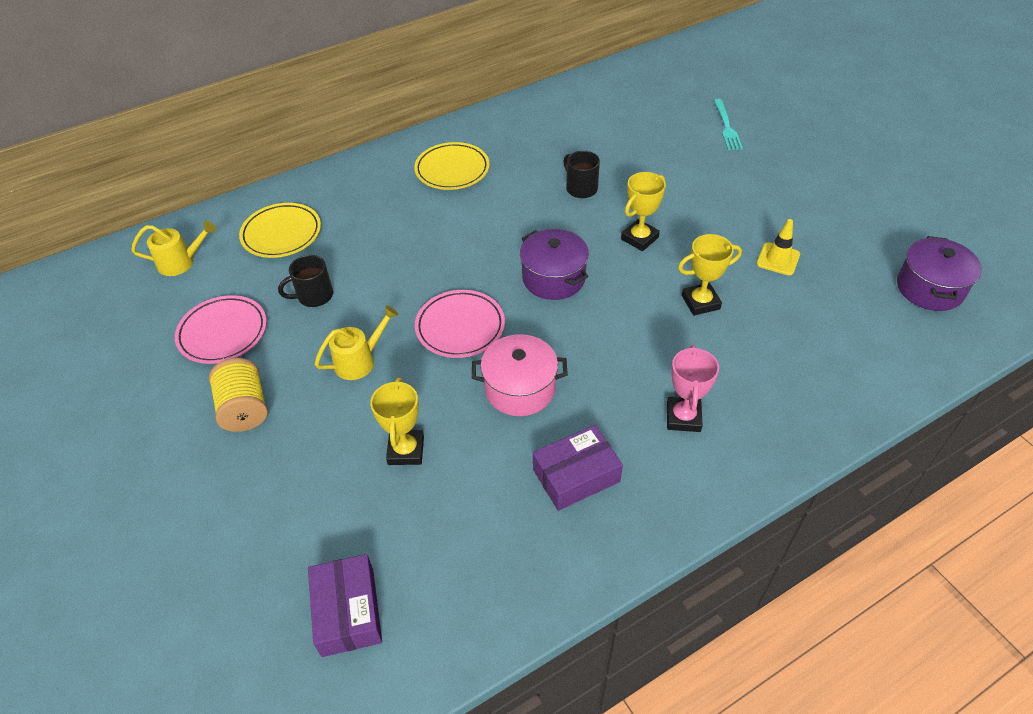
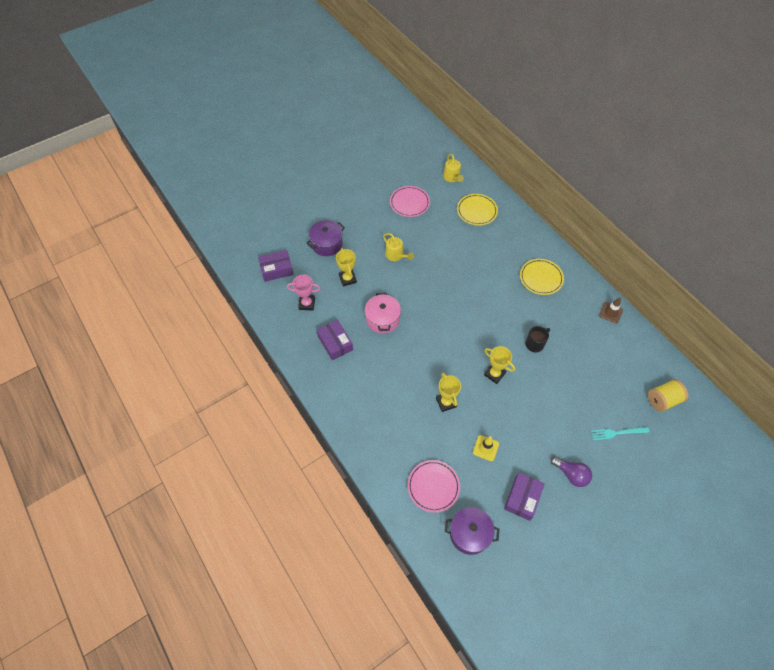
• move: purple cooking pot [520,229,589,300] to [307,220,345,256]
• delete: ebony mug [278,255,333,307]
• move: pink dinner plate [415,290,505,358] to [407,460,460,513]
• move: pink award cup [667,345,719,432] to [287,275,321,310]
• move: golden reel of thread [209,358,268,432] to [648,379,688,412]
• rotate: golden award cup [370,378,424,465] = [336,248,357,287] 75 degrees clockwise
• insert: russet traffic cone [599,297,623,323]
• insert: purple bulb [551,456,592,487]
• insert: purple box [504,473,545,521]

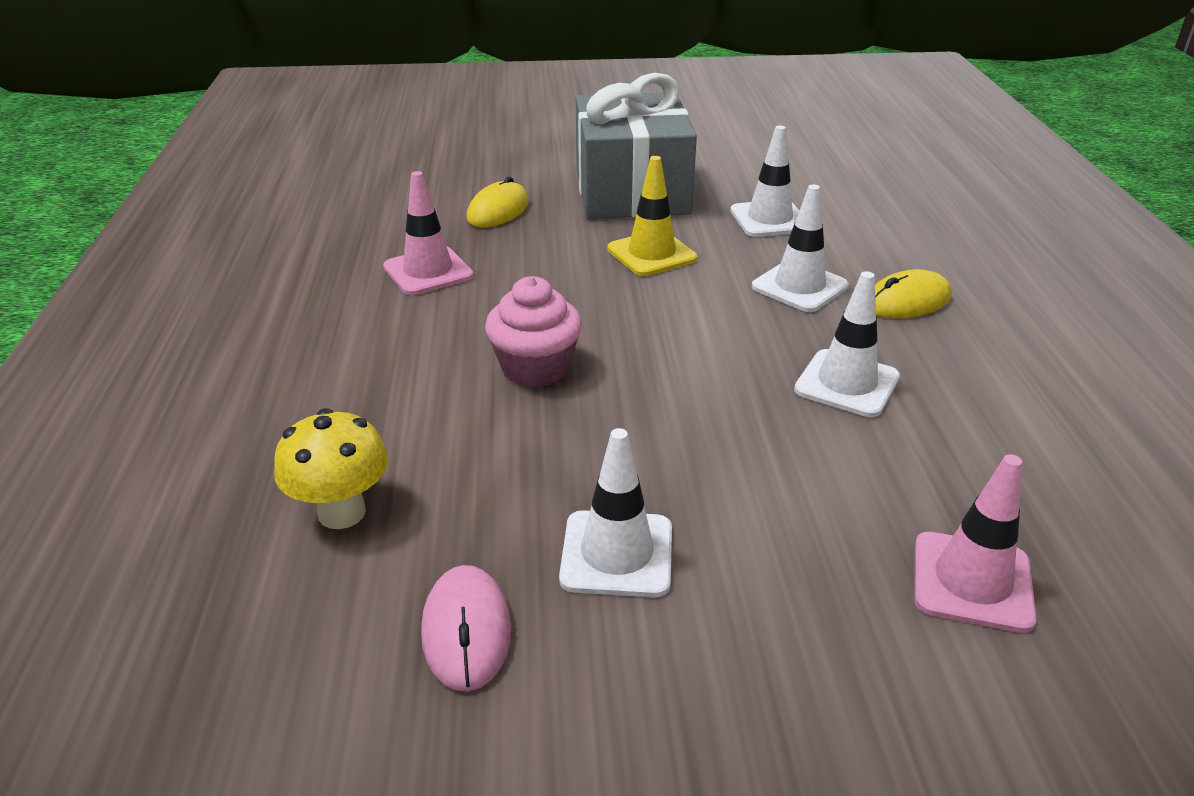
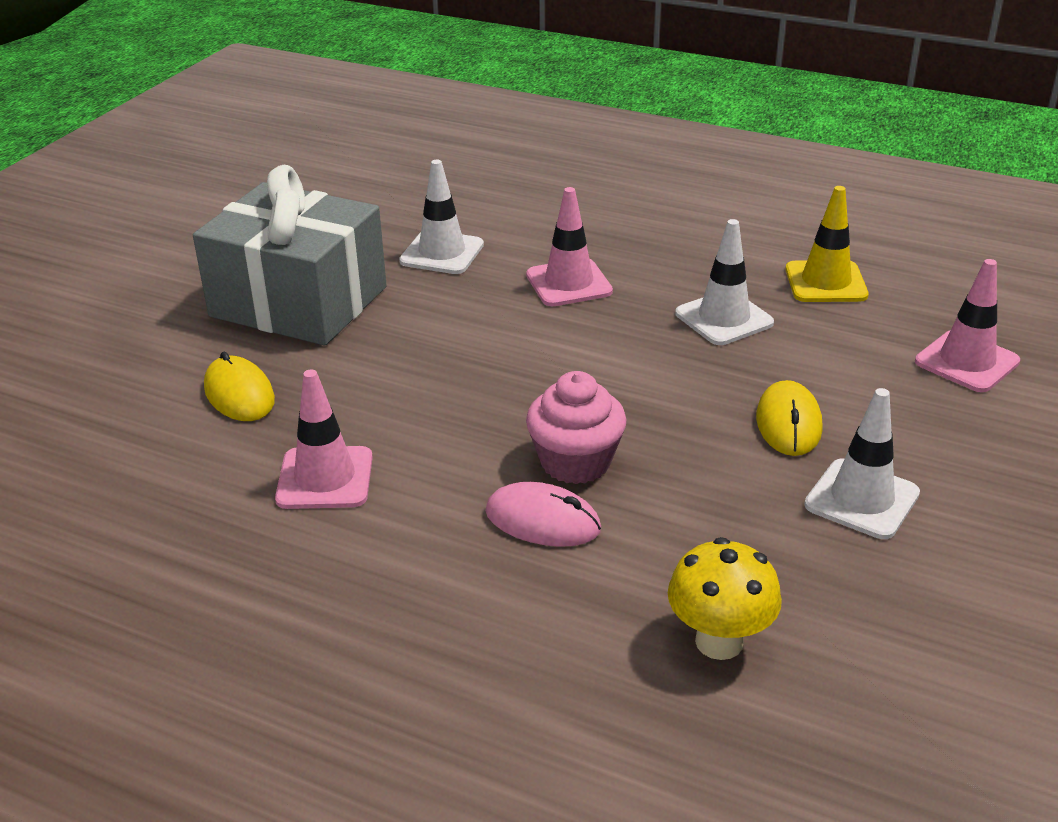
• move: golden traffic cone [607,156,697,276] to [785,186,869,302]
• recolor: snow-white traffic cone [752,184,849,312] to pink traffic cone [526,187,613,306]
• move: golden mouse [875,269,951,318] to [756,380,823,456]
• move: pink mouse [421,565,511,691] to [485,482,601,547]

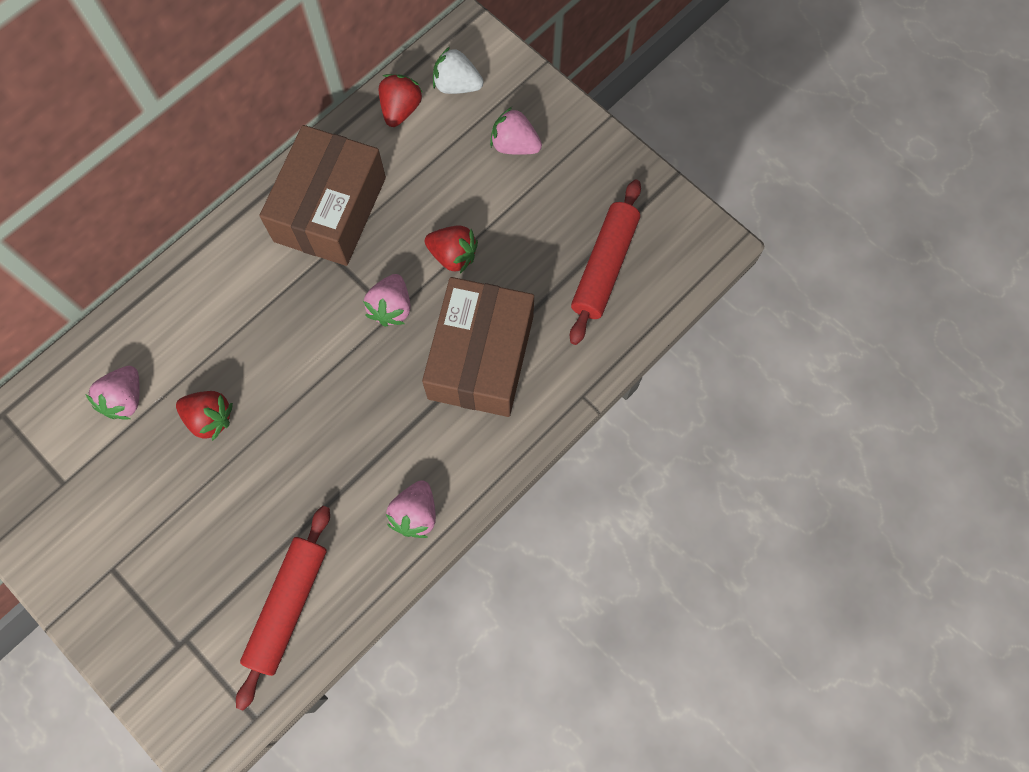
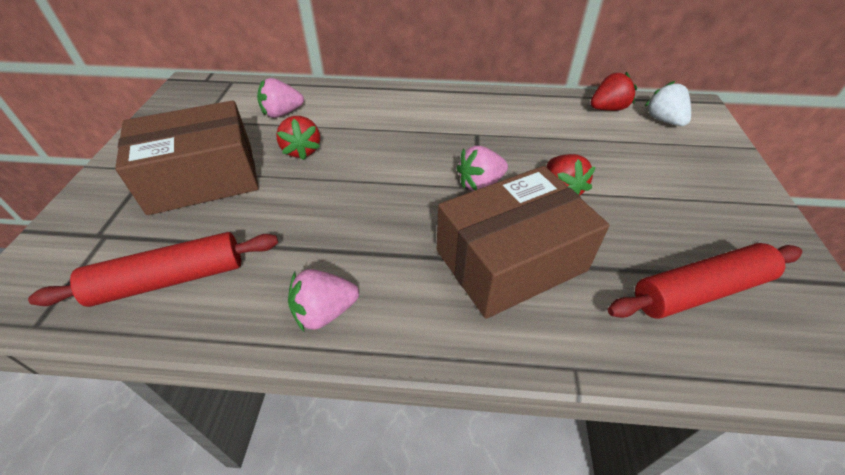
• delete: pink toy strawberry [490,107,542,155]
• move: russet box [259,125,386,266] to [115,100,259,215]

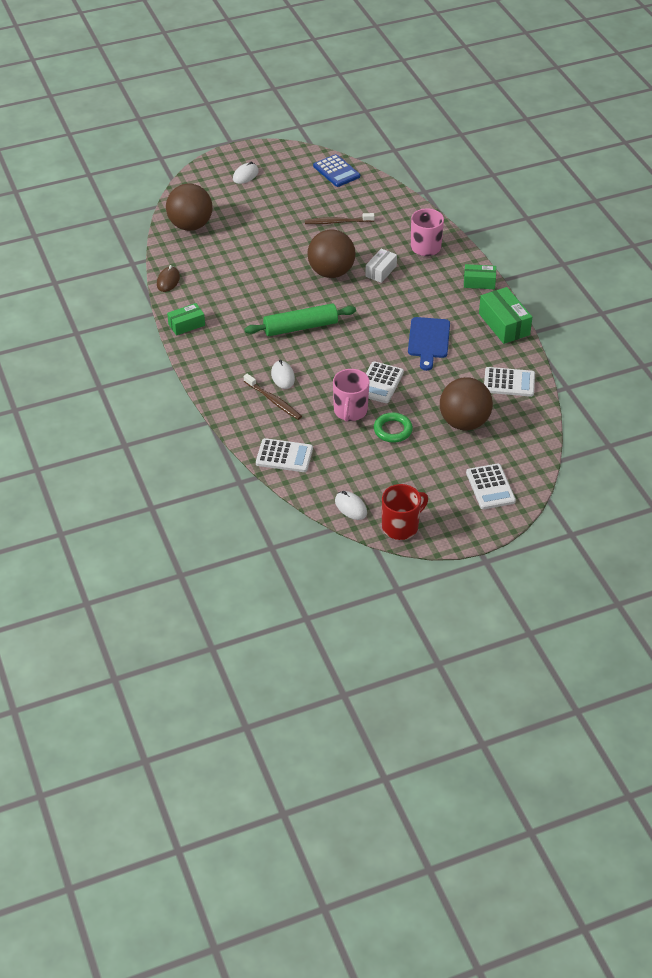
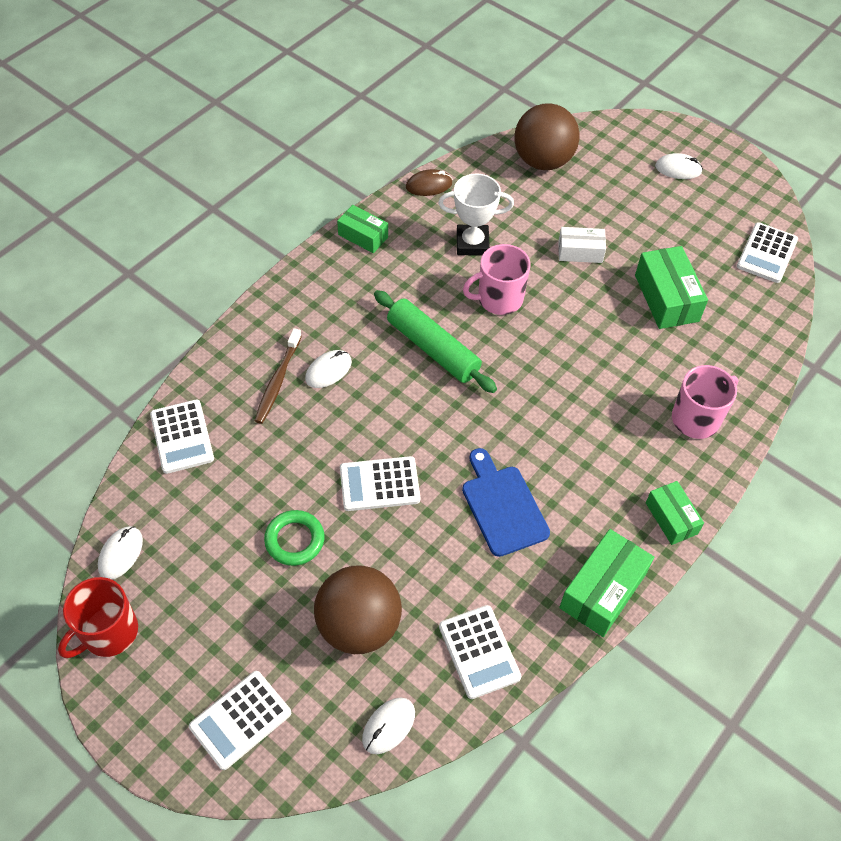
• recolor: cobalt calculator [313,154,360,187] to snow-white calculator [737,222,798,283]
• replace: russet tooth brush [305,213,375,224] to green box [635,246,708,329]
• delete: russet ball [307,230,356,278]
• move: snow-white box [365,249,397,283] to [558,227,606,263]
• rotate: cobalt cutting board [408,317,450,371] = [462,448,550,557] 90 degrees clockwise
• move: pink mug [333,369,370,422] to [463,244,531,315]
• rotate: crimson mug [382,484,428,540] = [58,577,138,658] 105 degrees clockwise
• insert: snow-white award cup [438,174,514,256]
• insert: snow-white mouse [362,698,415,754]

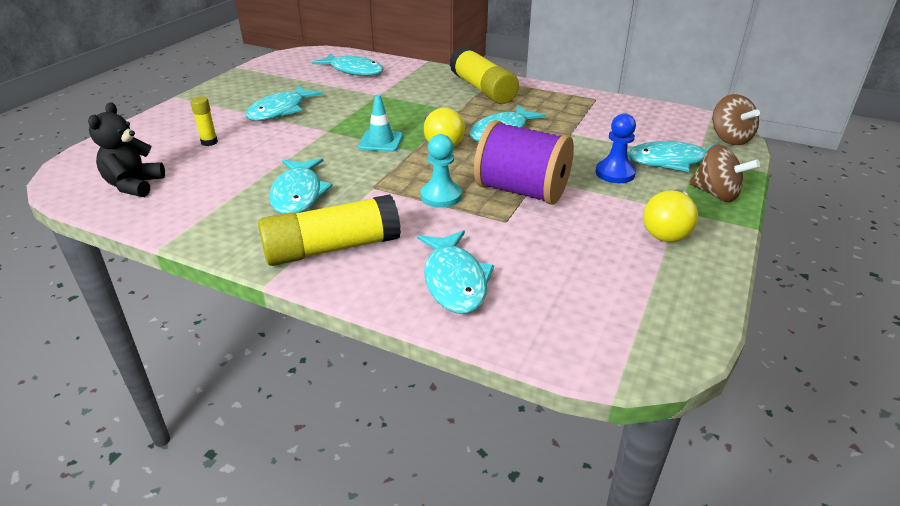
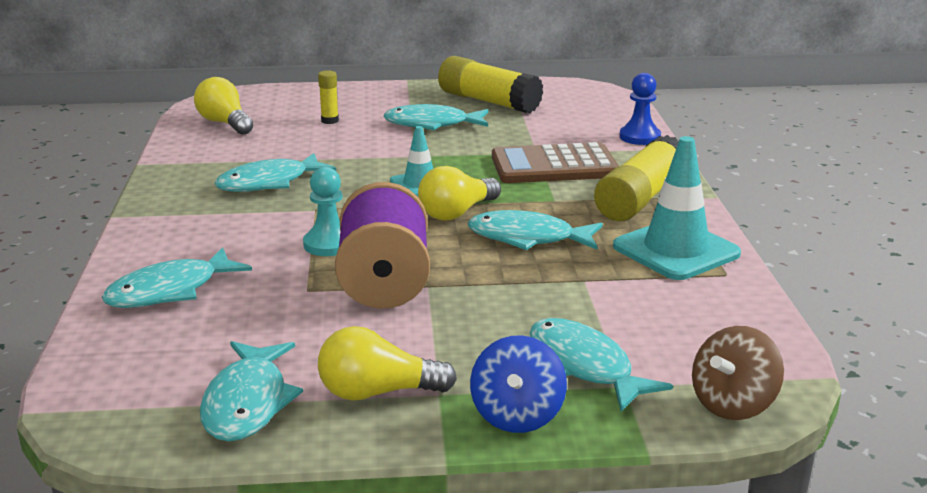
• move: turquoise fish figure [312,53,384,76] to [200,341,303,442]
• replace: ebony teddy bear [88,102,165,197] to golden bulb [194,77,253,135]
• move: cobalt pawn [595,113,636,183] to [619,73,661,145]
• recolor: russet whirligig [689,144,760,202] to cobalt whirligig [470,335,567,433]
• move: golden glue stick [258,194,401,266] to [438,56,543,113]
• insert: turquoise traffic cone [613,136,741,280]
• insert: russet calculator [492,142,618,183]

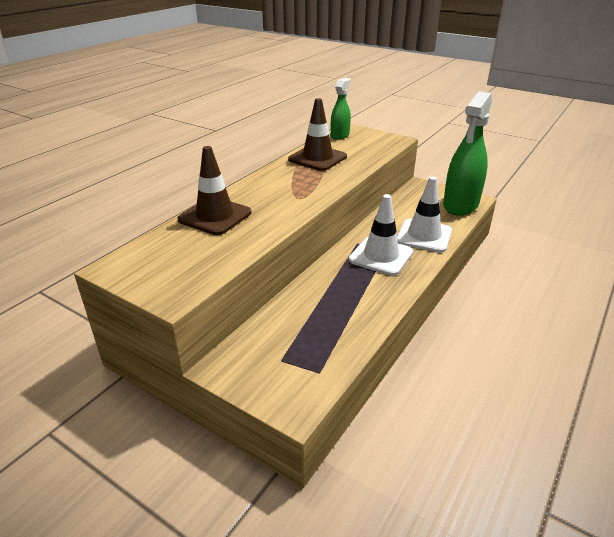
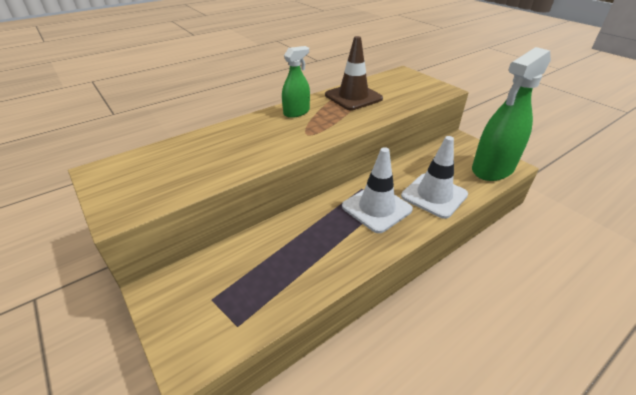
• move: green spray bottle [331,78,351,140] to [282,46,310,118]
• delete: russet traffic cone [177,146,251,235]

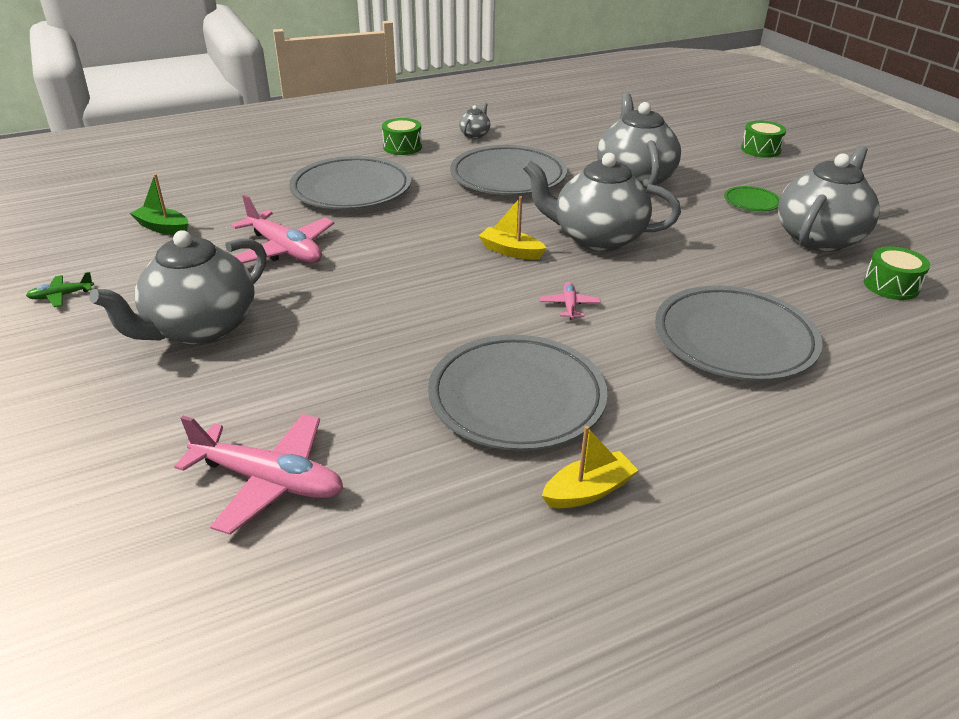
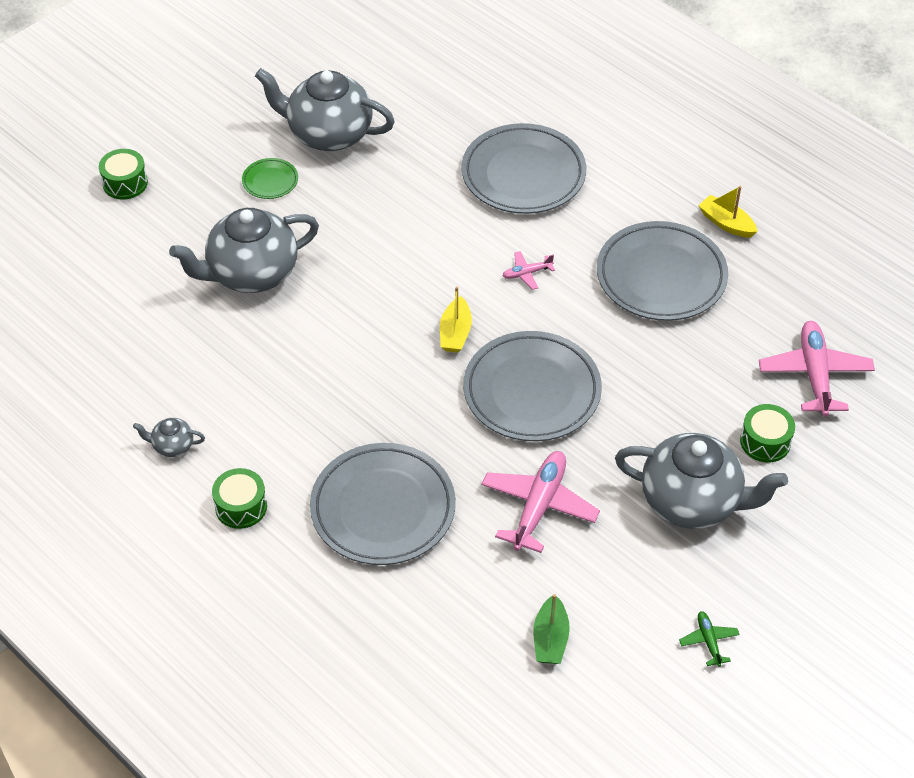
• move: grey dinner plate [450,145,567,195] to [463,331,602,441]
• delete: grey teapot [523,153,681,252]
• move: green drum [864,246,930,300] to [740,404,795,462]
• rotate: green plane [26,272,94,307] = [679,611,740,667] 150 degrees counterclockwise

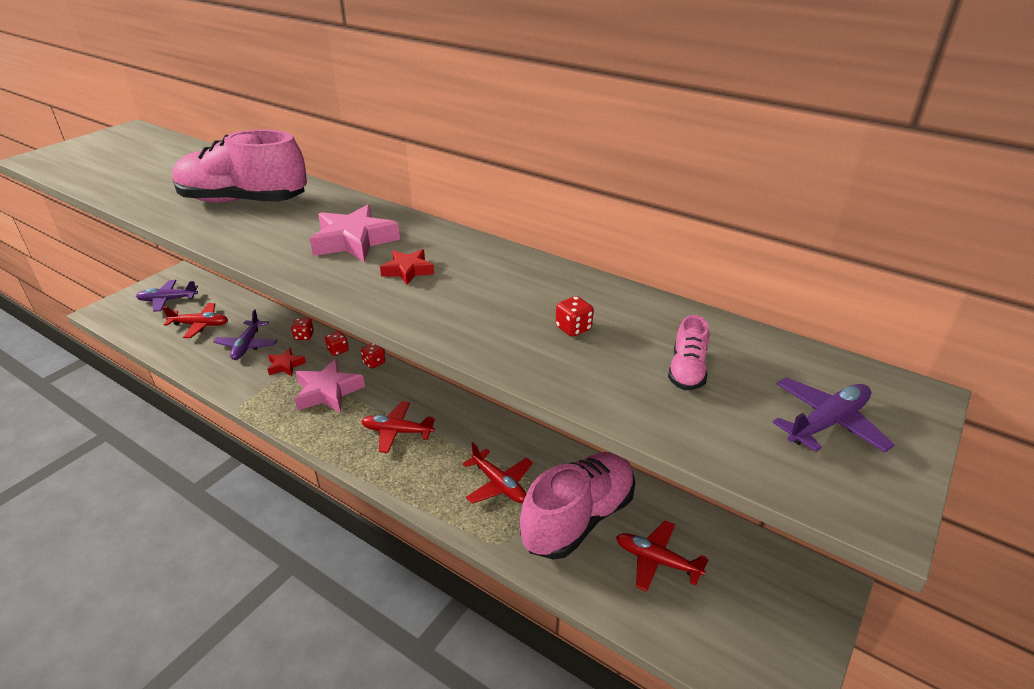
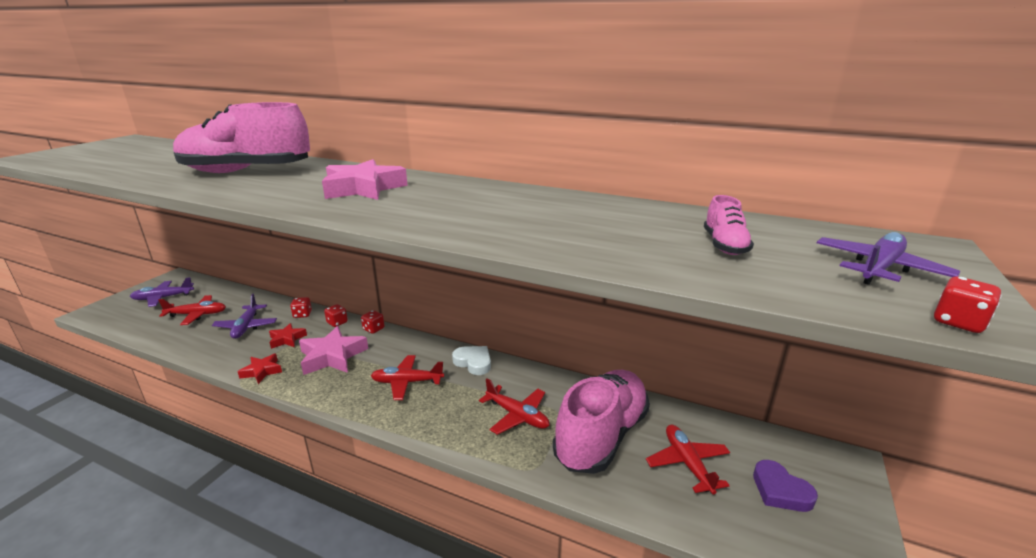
• move: crimson star [380,249,434,285] to [237,354,282,384]
• move: crimson dice [556,296,593,337] to [934,276,1002,333]
• rotate: crimson plane [616,521,708,592] = [646,425,730,495] 60 degrees clockwise
• insert: snow-white love heart [452,346,491,375]
• insert: purple love heart [753,460,818,512]

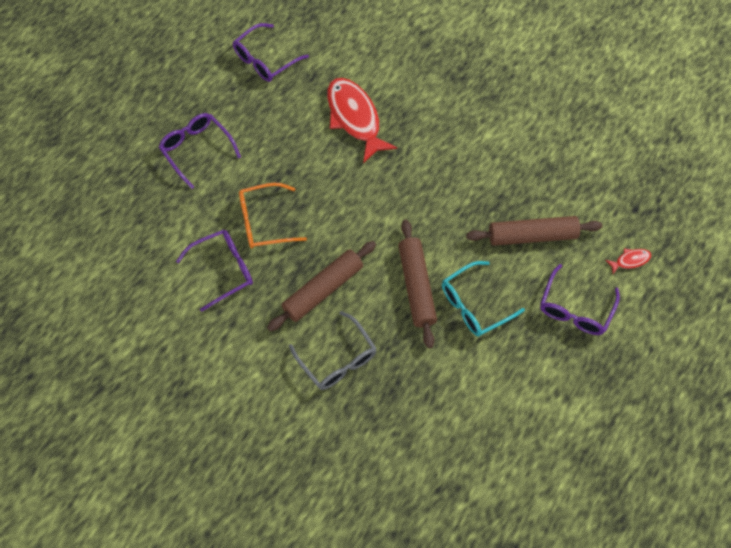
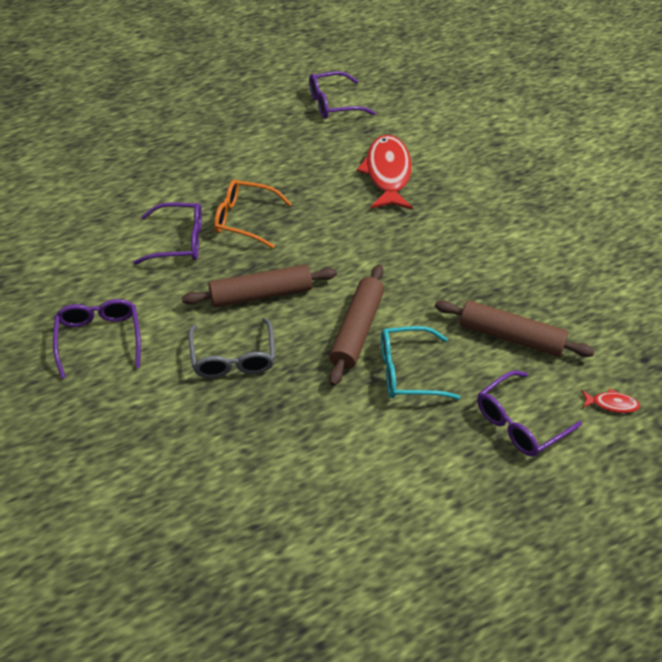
• move: purple eyeglasses [159,113,241,189] to [53,299,141,379]

